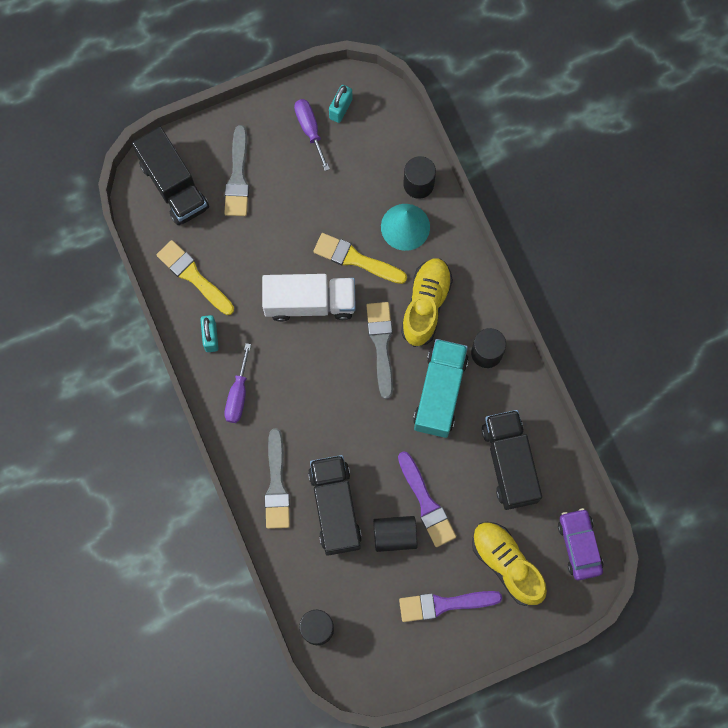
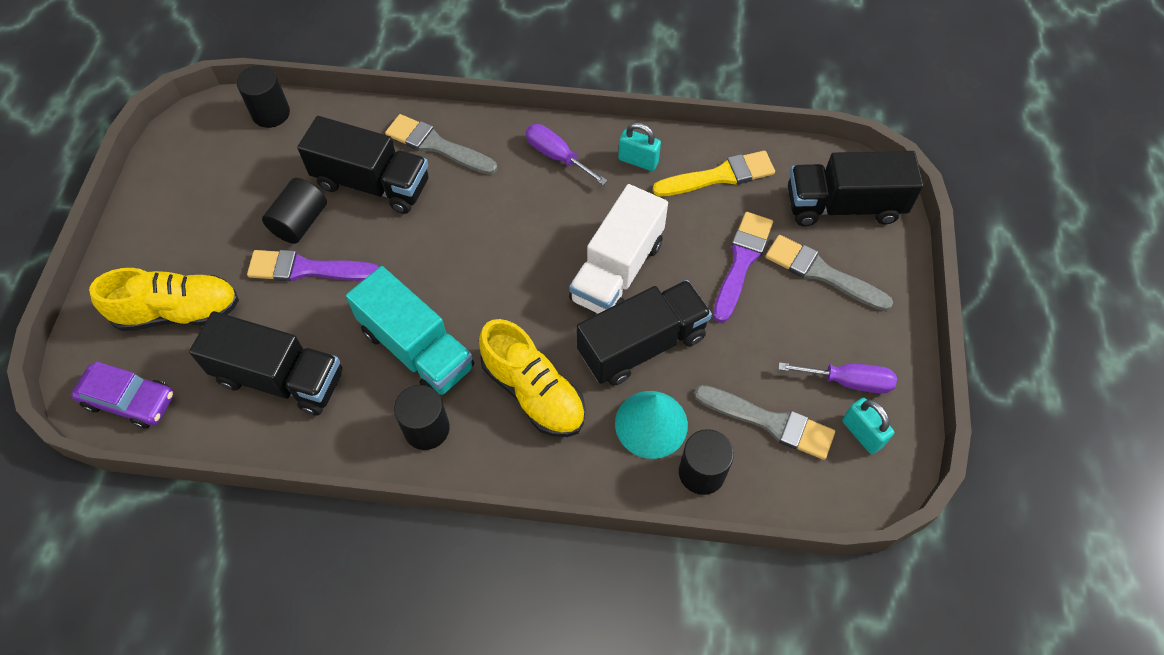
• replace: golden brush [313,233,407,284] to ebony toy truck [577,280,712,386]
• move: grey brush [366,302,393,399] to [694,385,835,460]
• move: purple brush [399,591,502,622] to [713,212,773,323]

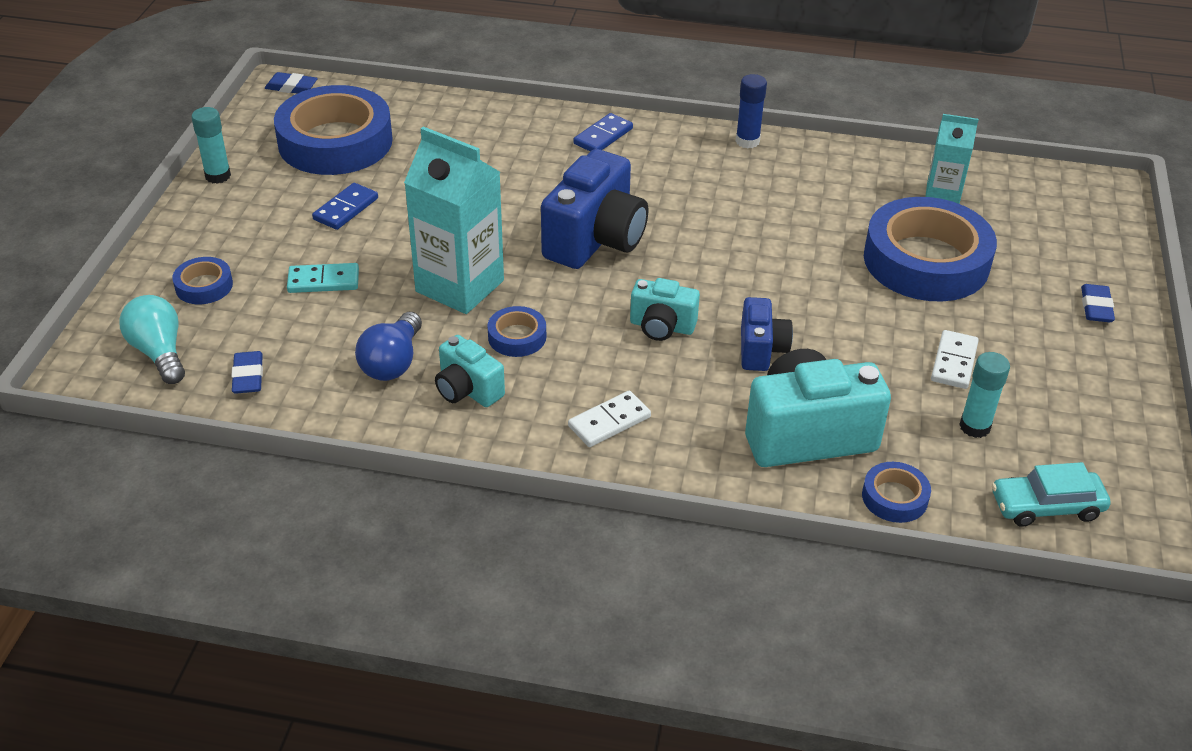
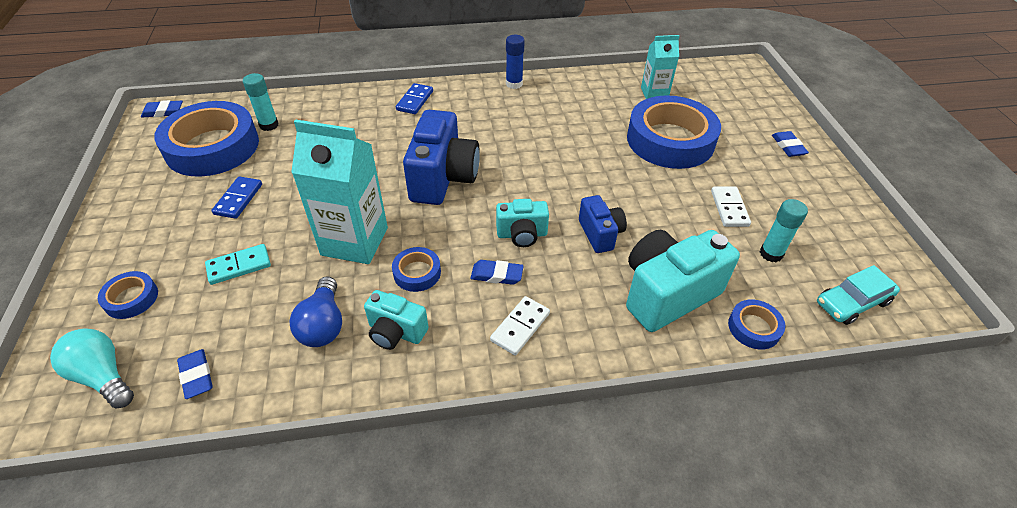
• move: turquoise glue stick [191,107,231,184] to [243,73,278,131]
• insert: cobalt pencil eraser [470,260,524,285]

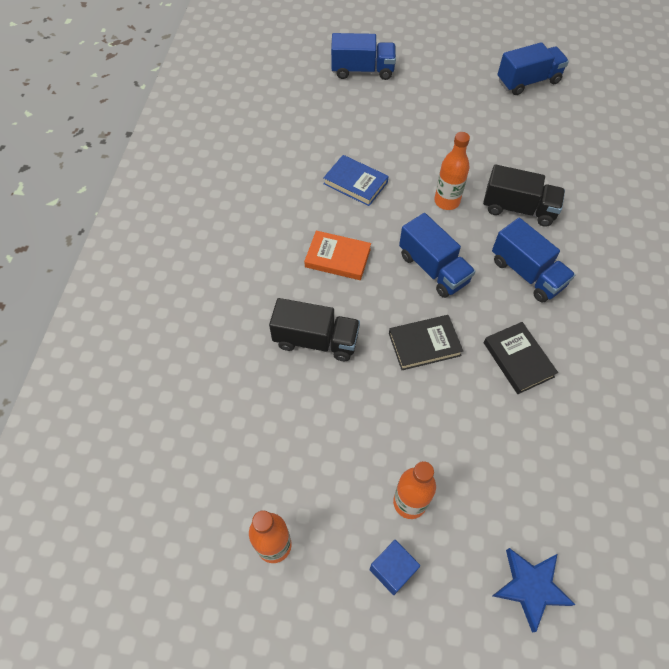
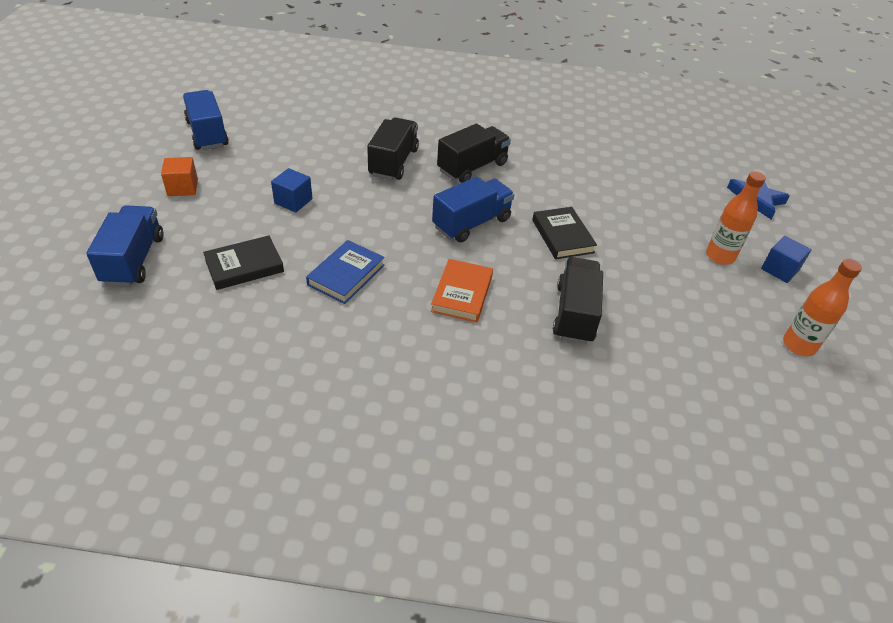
• delete: bright orange bottle [434,132,470,210]
• recolor: cobalt toy truck [492,218,575,302] to ebony toy truck [437,124,511,183]
• move: ebony book [484,322,558,394] to [203,235,284,290]
• insert: bright orange solid cube [161,157,198,196]
• insert: cobalt solid cube [271,168,313,213]

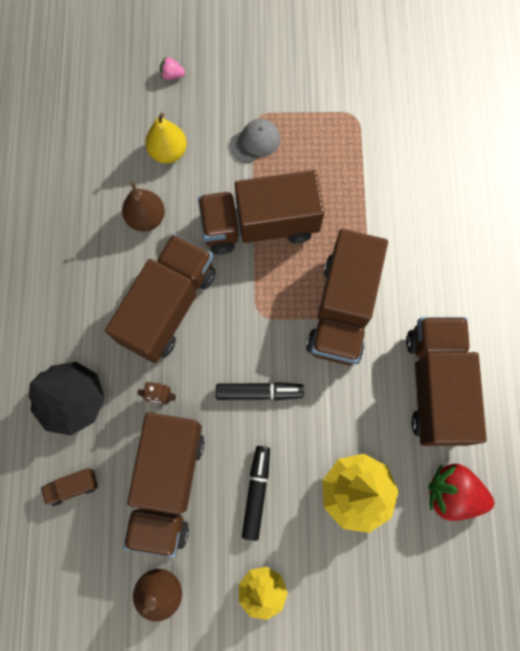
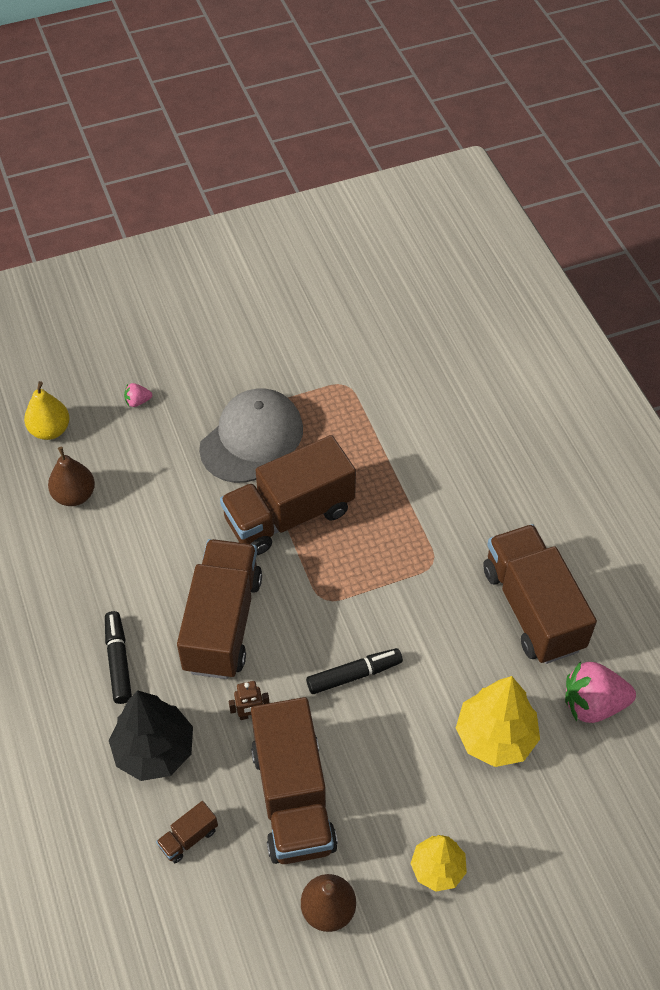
• move: golden pear [145,112,187,163] to [24,381,70,440]
• resize: grey cap [230,119,280,163] = [199,389,303,483] x1.96
• move: russet pear [122,182,165,232] to [48,447,95,506]
• delete: russet toy truck [306,229,388,365]
• move: ebony marker [242,446,270,541] to [105,611,132,704]
• recolor: crimson toy strawberry [429,464,494,521] to pink toy strawberry [565,661,636,723]

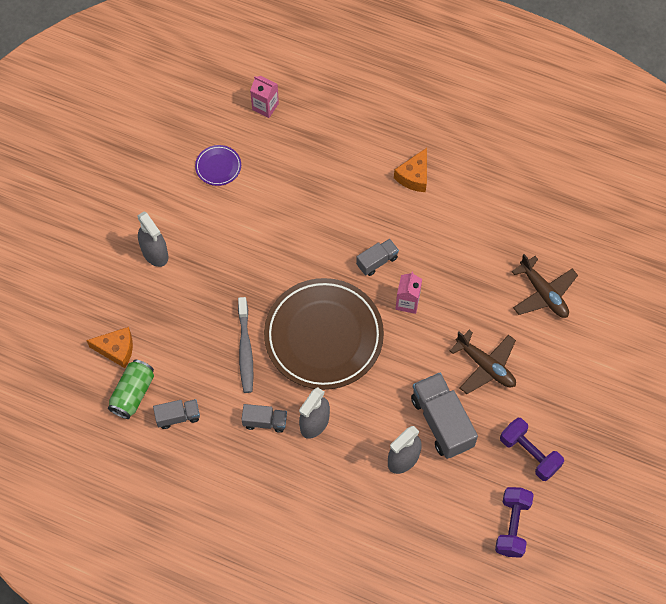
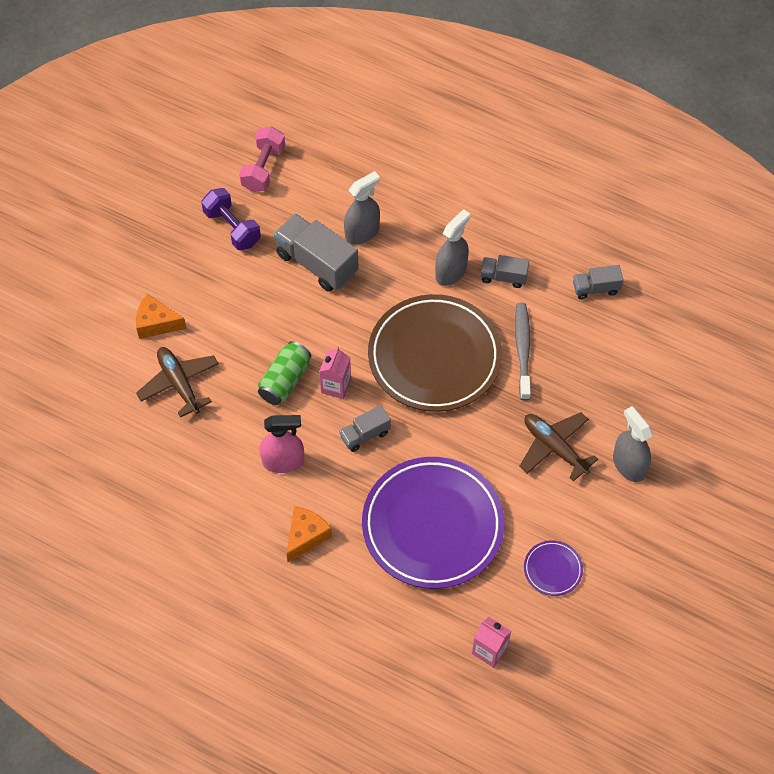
• move: bright orange piece of cheese [86,327,133,368] to [136,294,187,339]
• move: russet plane [449,330,516,394] to [519,412,598,482]
• move: green tin [108,360,154,419] to [258,341,311,405]
• rotate: grey toy truck [411,373,478,459] = [274,214,358,292] 150 degrees clockwise
• recolor: purple free weight [495,487,534,558] to pink free weight [239,126,285,192]
• insert: pink spray bottle [259,415,304,473]
• insert: purple dinner plate [362,457,505,589]

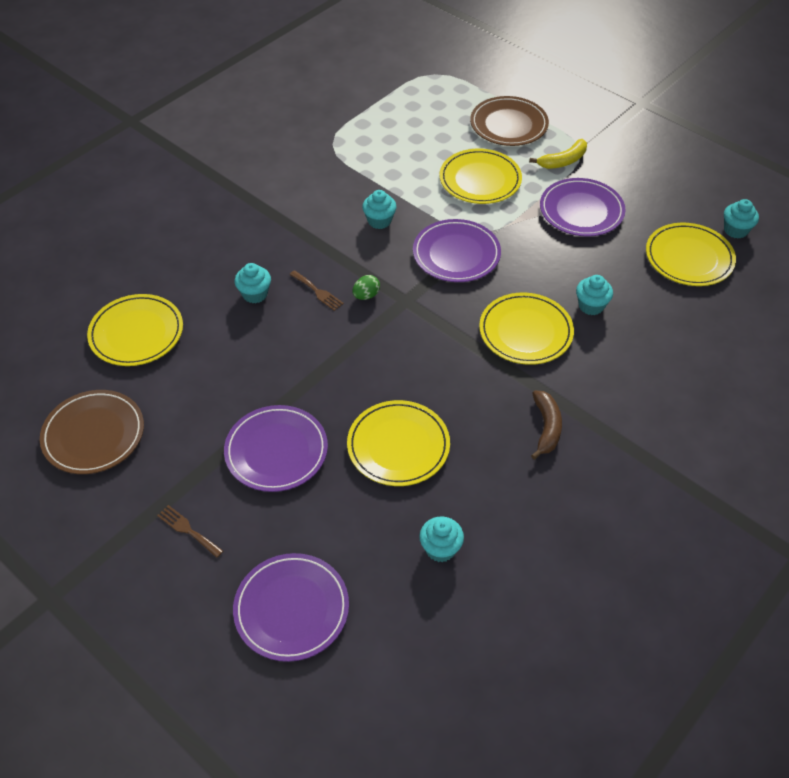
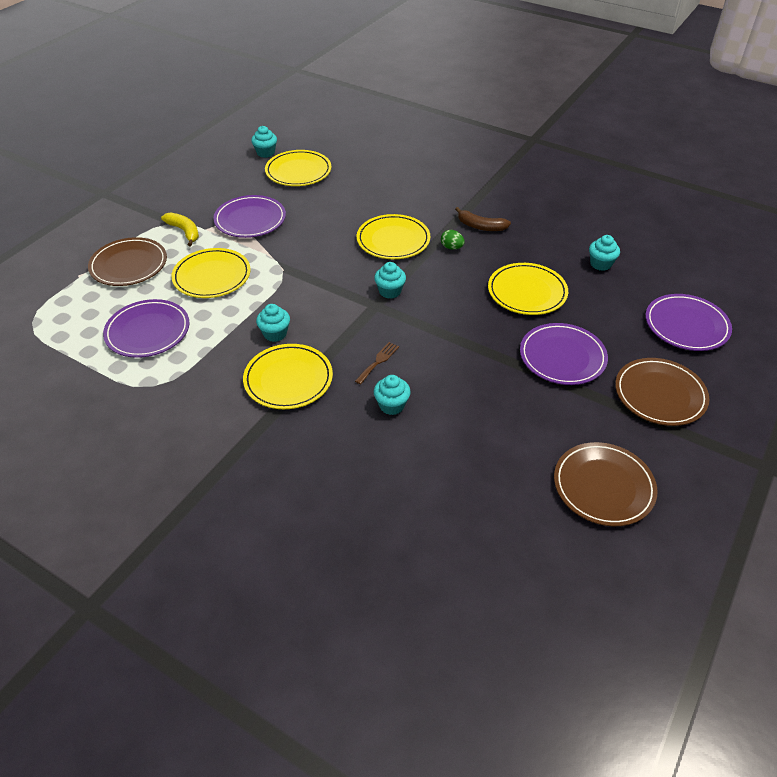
• move: purple dinner plate [413,219,501,282] to [103,299,189,358]
• move: green toy egg [352,275,380,300] to [441,230,465,249]
• move: turquoise muffin [576,275,613,315] to [374,262,406,299]
• move: golden dinner plate [87,294,183,366] to [243,344,333,409]
• rotate: russet banana [531,390,562,460] = [455,207,511,231] 150 degrees counterclockwise
• replace: russet dinner fork [157,505,223,558] to russet dinner plate [615,358,709,426]

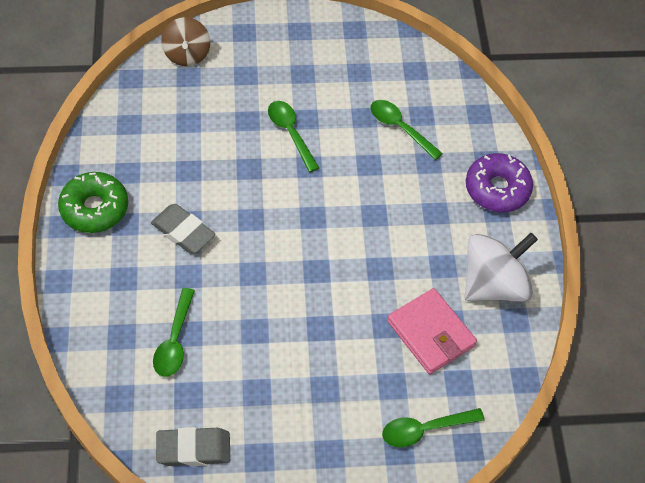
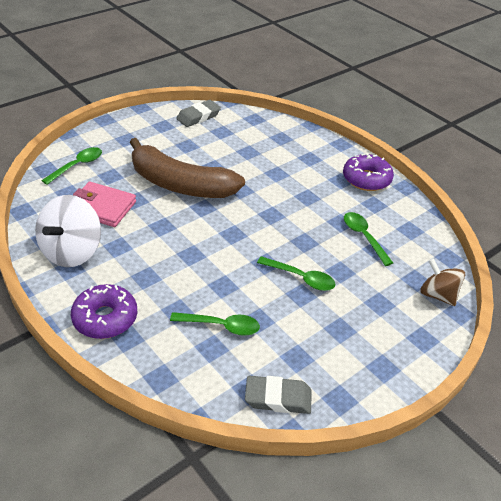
• recolor: green glazed donut [58,172,128,233] to purple glazed donut [343,153,394,191]
• move: grey pencil eraser [151,204,216,254] to [245,376,311,414]
• move: green tablespoon [153,288,195,377] to [344,212,393,266]
• insert: russet banana [129,138,245,198]

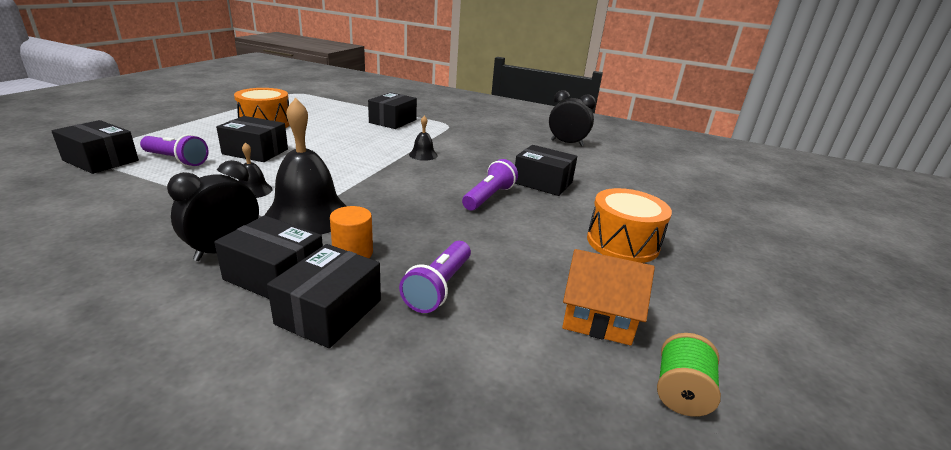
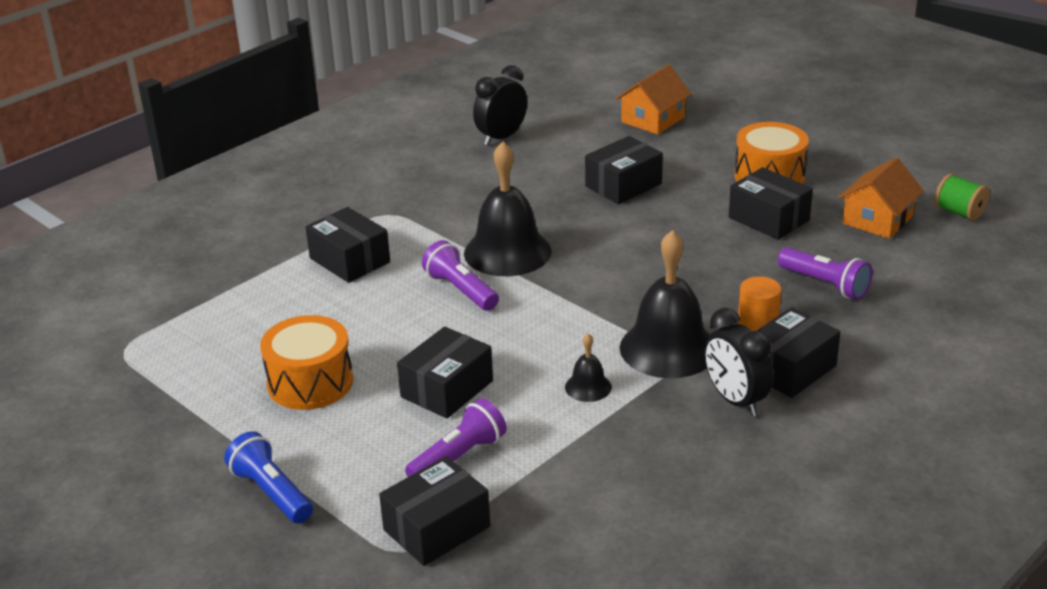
• resize: ebony bell [409,116,438,161] = [464,141,552,276] x2.16
• move: purple pocket torch [462,159,518,210] to [422,240,499,311]
• move: ebony box [267,244,381,348] to [729,167,813,240]
• insert: bright orange house [615,64,692,135]
• insert: cobalt pocket torch [224,431,313,524]

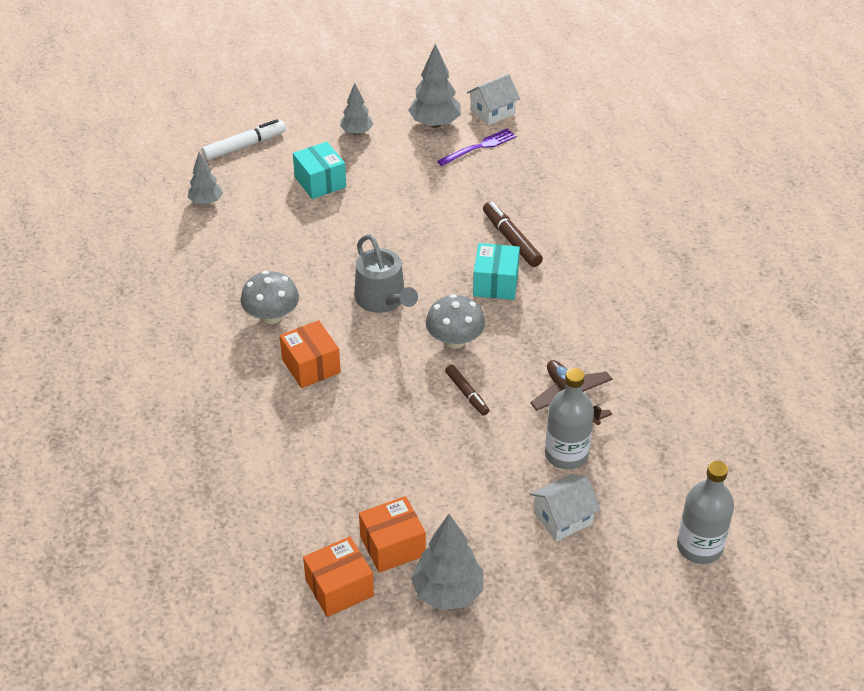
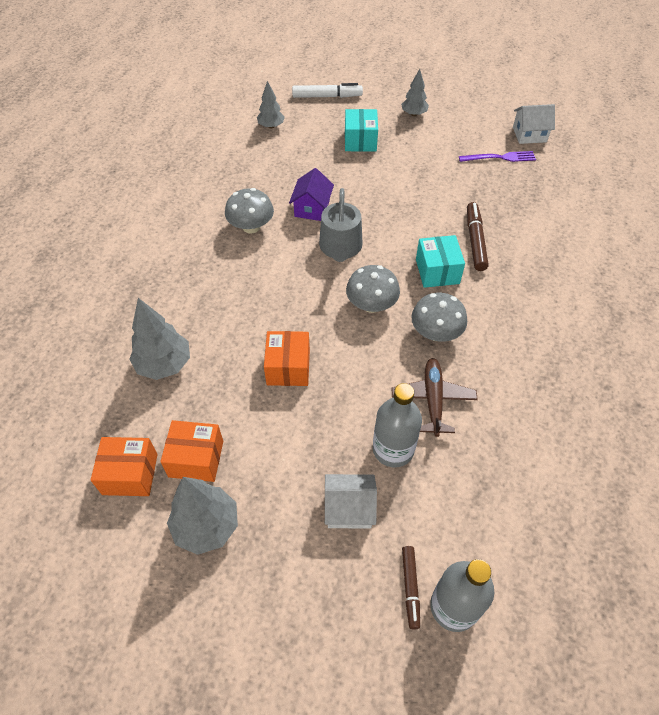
• move: grey tree [408,44,461,128] to [129,298,190,380]
• rotate: turquoise box [473,243,520,300] = [416,235,465,288] 45 degrees counterclockwise
• move: bright orange box [279,320,341,388] to [264,331,310,386]
• move: russet marker [445,365,489,416] to [402,546,420,630]
• insert: purple house [289,168,334,221]
• insert: grey mushroom [411,293,467,342]

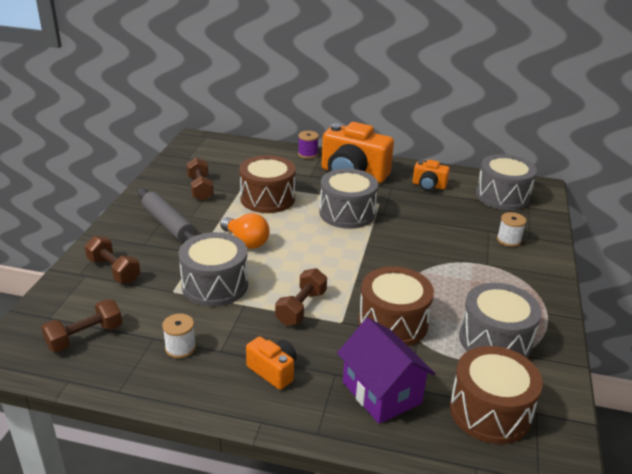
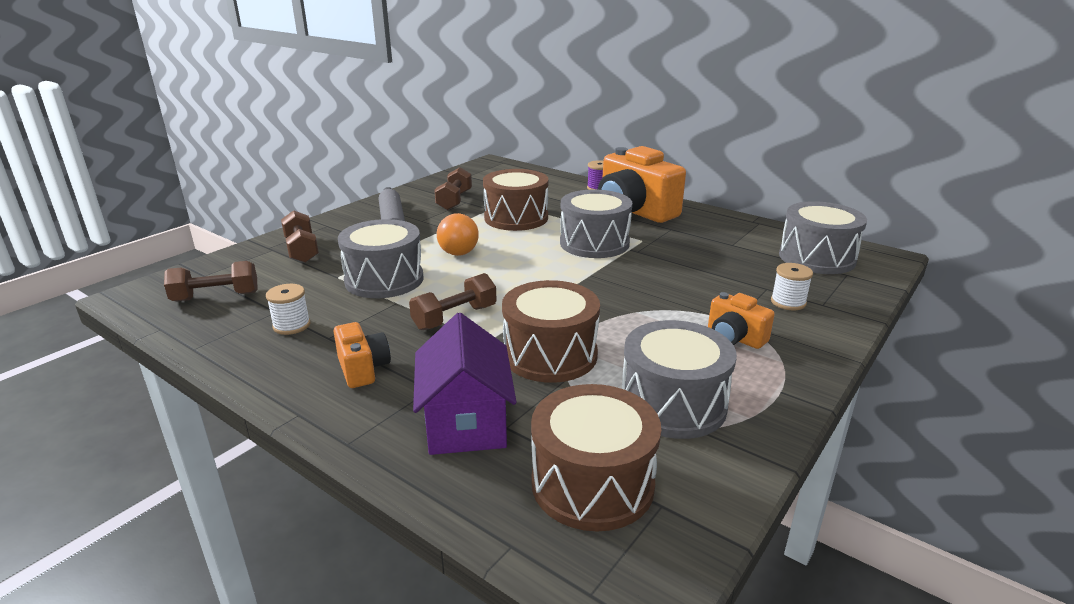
• move: bright orange photo camera [413,160,450,191] to [708,292,775,349]

